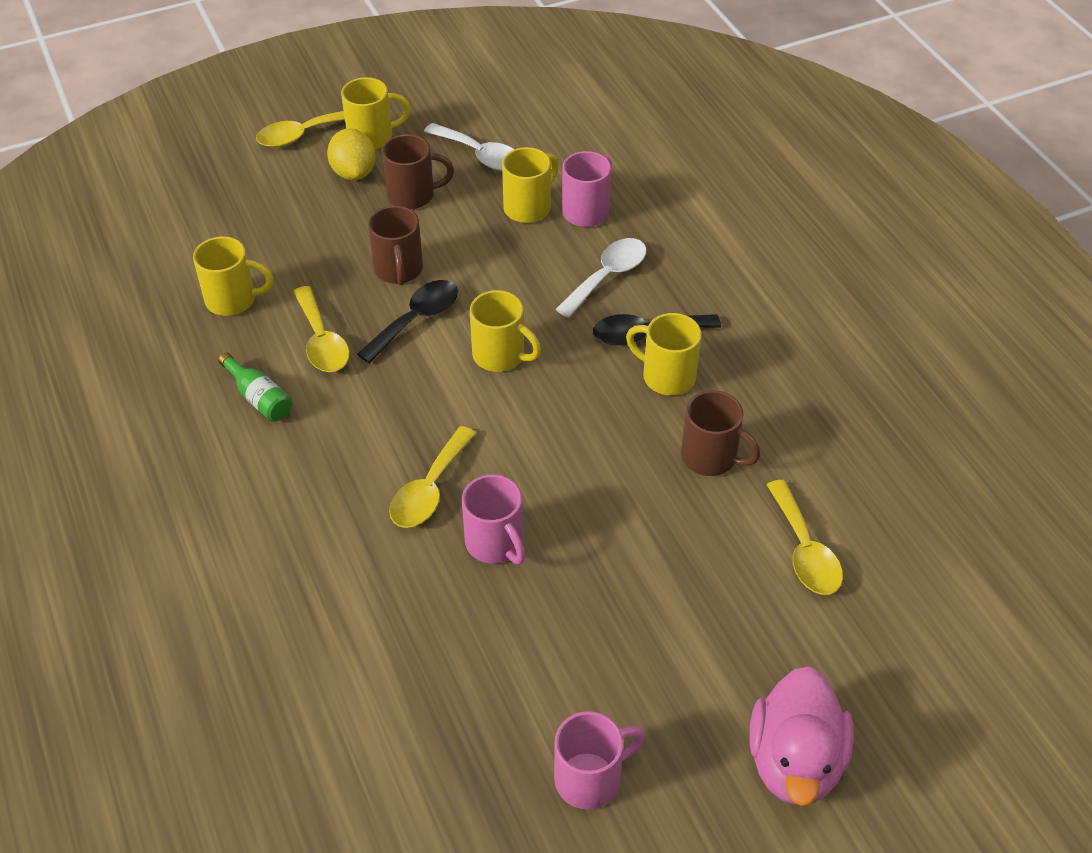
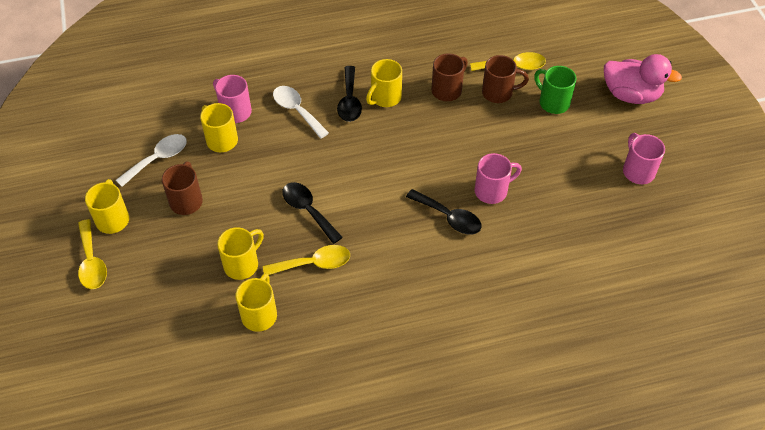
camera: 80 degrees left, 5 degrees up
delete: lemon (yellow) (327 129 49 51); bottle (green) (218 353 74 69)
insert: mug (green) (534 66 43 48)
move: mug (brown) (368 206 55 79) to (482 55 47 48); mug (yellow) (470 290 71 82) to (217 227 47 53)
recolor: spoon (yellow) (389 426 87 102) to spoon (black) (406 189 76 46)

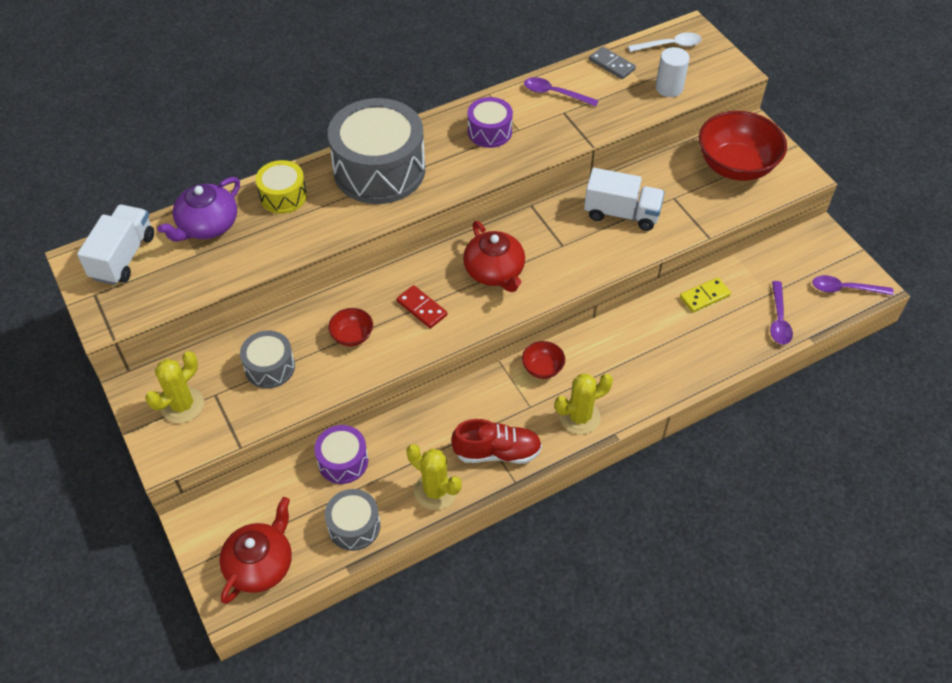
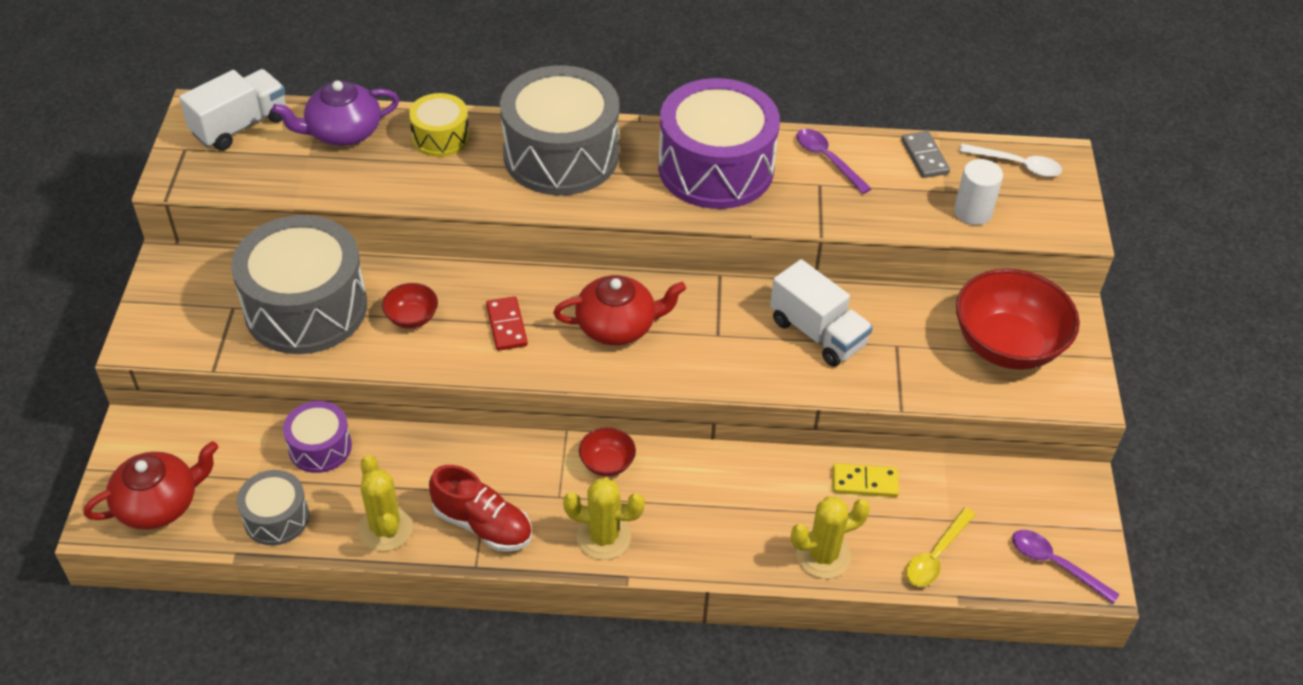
camera: 30 degrees right, 5 degrees down
move: cactus (yellow) (145 351 59 72) to (791 497 79 82)
recolor: spoon (purple) (770 281 23 64) to spoon (yellow) (905 507 71 80)
rotate: teapot (red) (463 221 62 71) = (553 275 133 70) 105 degrees counterclockwise
resize: drum (purple) (467 97 46 51) = (658 78 122 131) x2.00; drum (grey) (240 330 55 59) = (231 215 136 139) x2.00

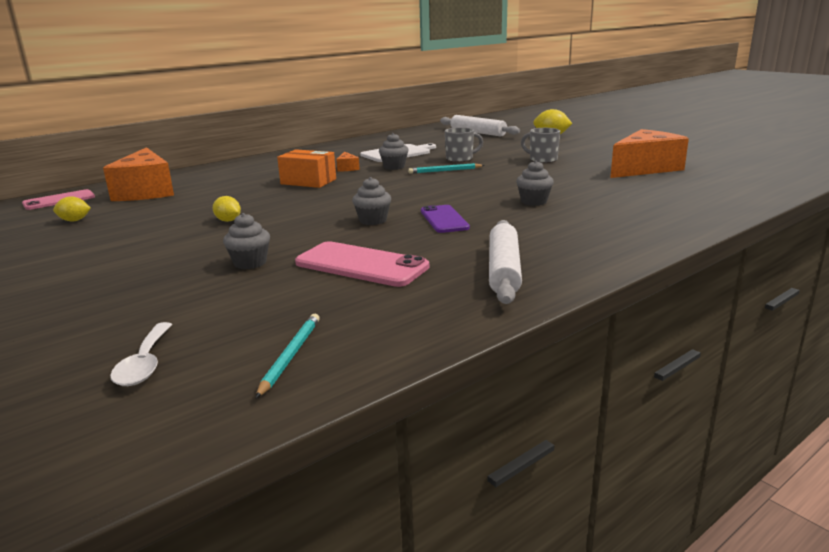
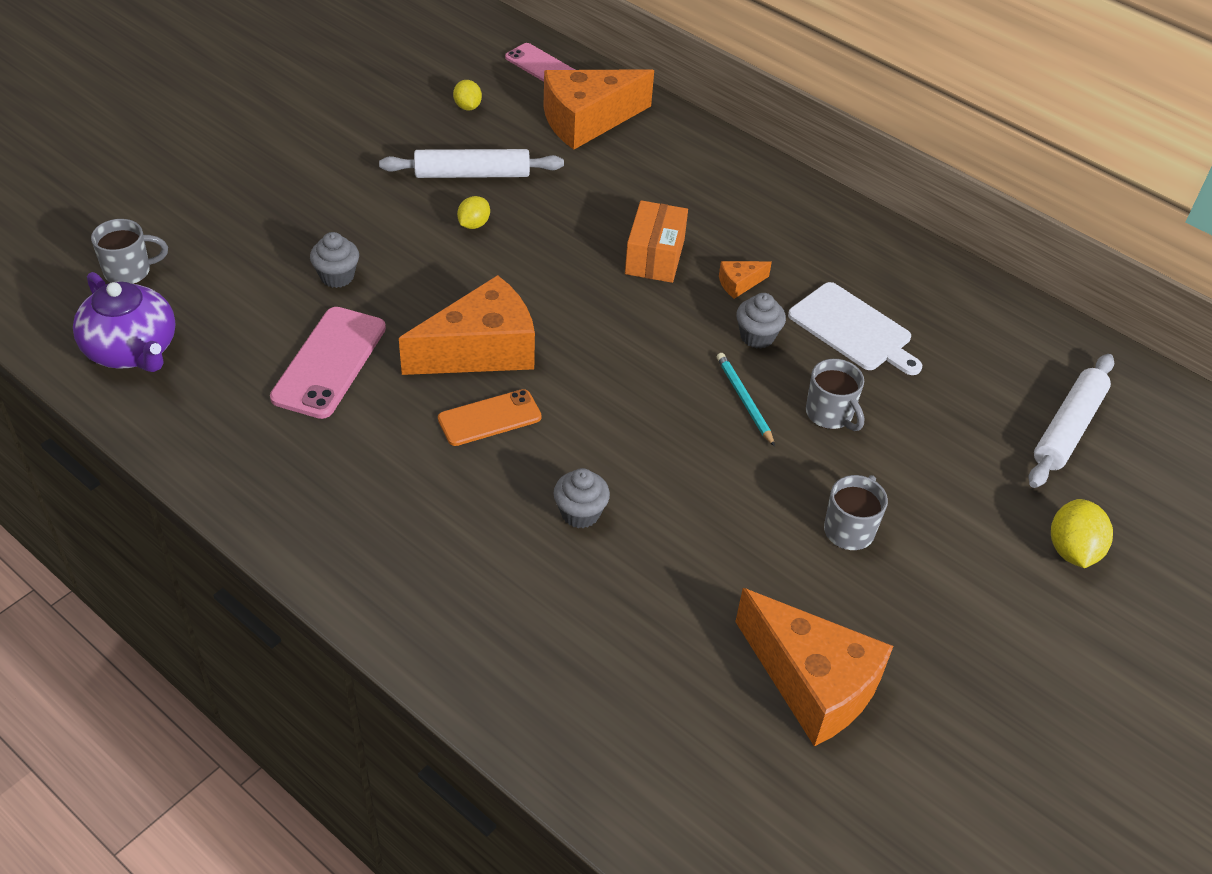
camera: 75 degrees right, 25 degrees up
move: rolling pin (white) (489 220 33 84) to (379 149 185 29)
replace: cupcake (grey) (352 177 39 48) to cheese (orange) (399 275 136 100); pencil (turquoise) (255 314 65 85) to teapot (purple) (73 272 103 100); spoon (white) (110 322 62 64) to mug (grey) (91 219 77 65)
recolor: phone (purple) (421 205 49 28) to phone (orange) (438 389 104 57)

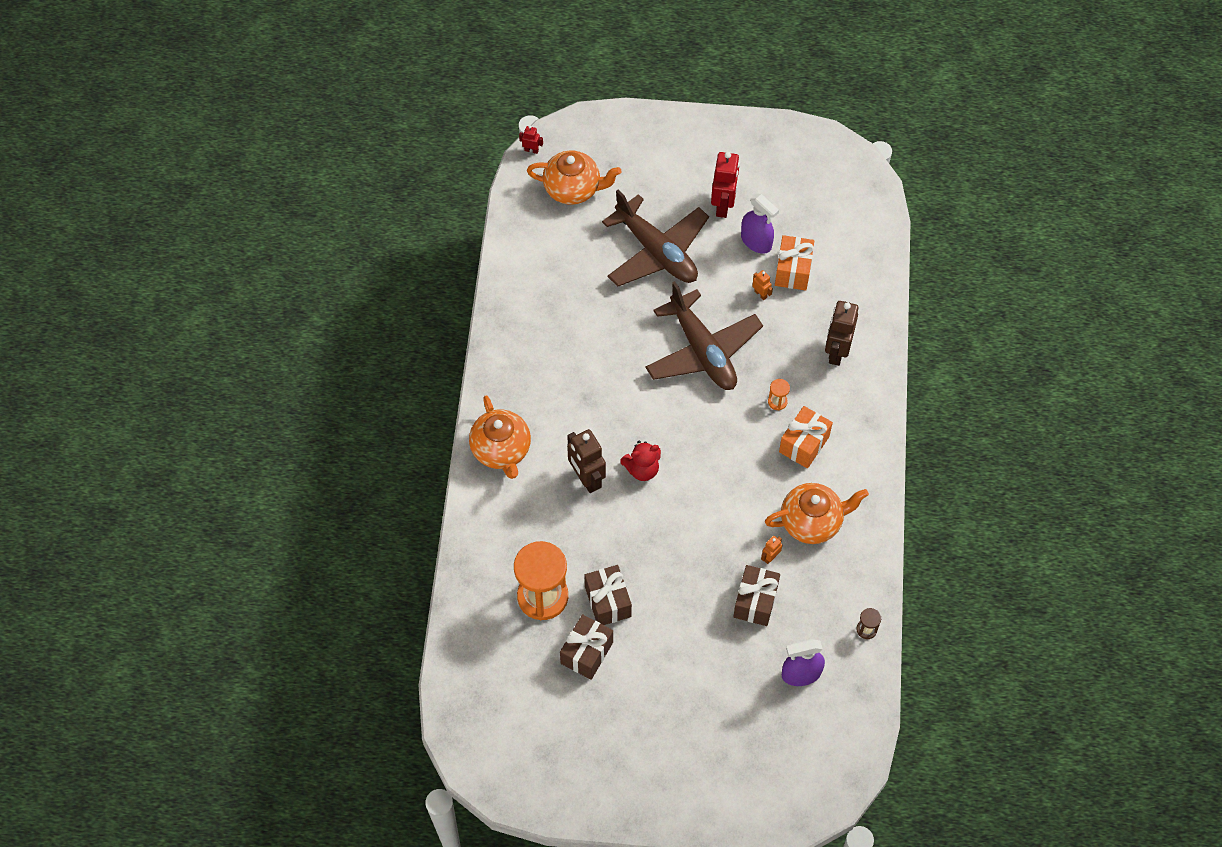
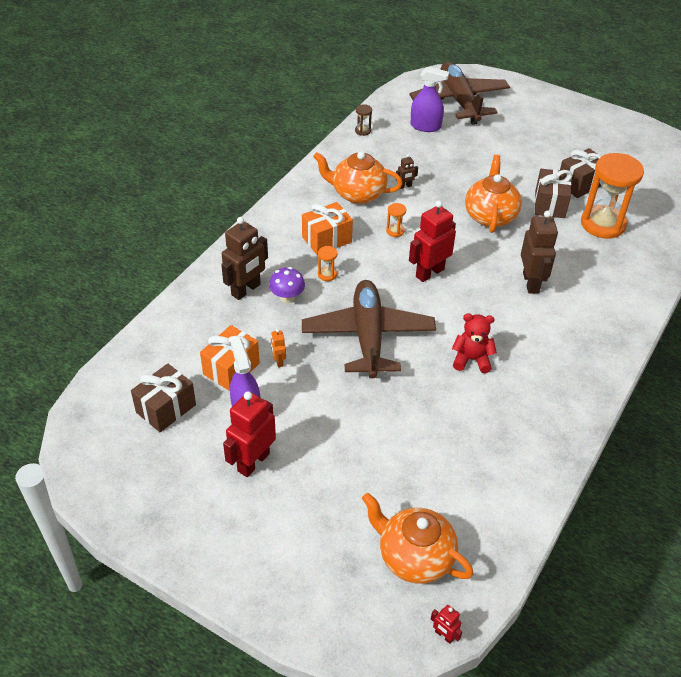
camera: 155 degrees left, 15 degrees down
insert: robot (red) (409 201 47 81); hourglass (orange) (386 203 20 34); mushroom (purple) (269 267 36 36)
move: plane (brown) (602 190 107 97) to (409 62 101 63); teapot (orange) (469 395 62 84) to (465 155 57 78); teddy bear (red) (620 441 41 40) to (452 313 45 60); gift (brown) (733 565 47 61) to (131 364 65 68)
recolor: robot (orange) (761 536 21 28) to robot (brown) (396 154 22 35)

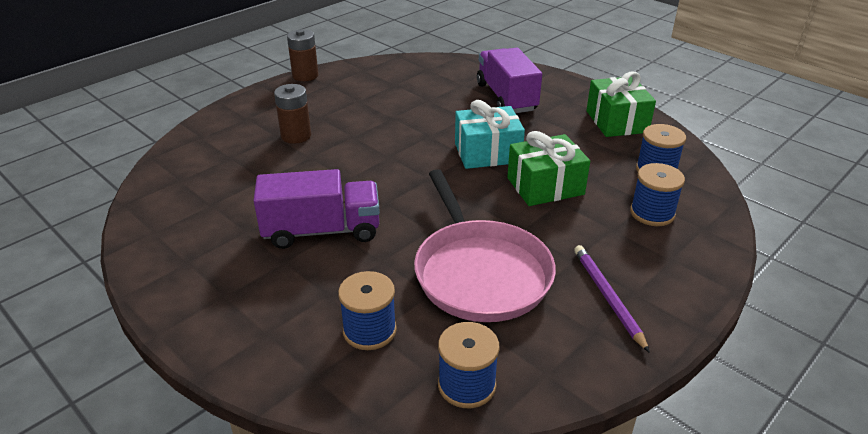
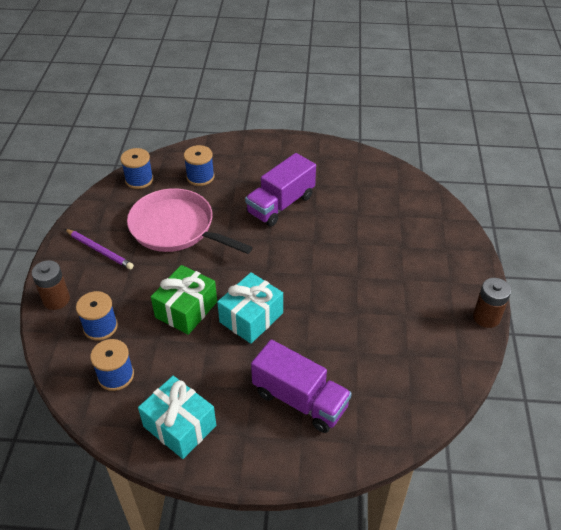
camera: 140 degrees right, 10 degrees up
move: battery (brown) (274 84 37 60) to (32 260 38 50)
recolor: gift (green) (586 72 70 65) to gift (turquoise) (138 376 78 83)

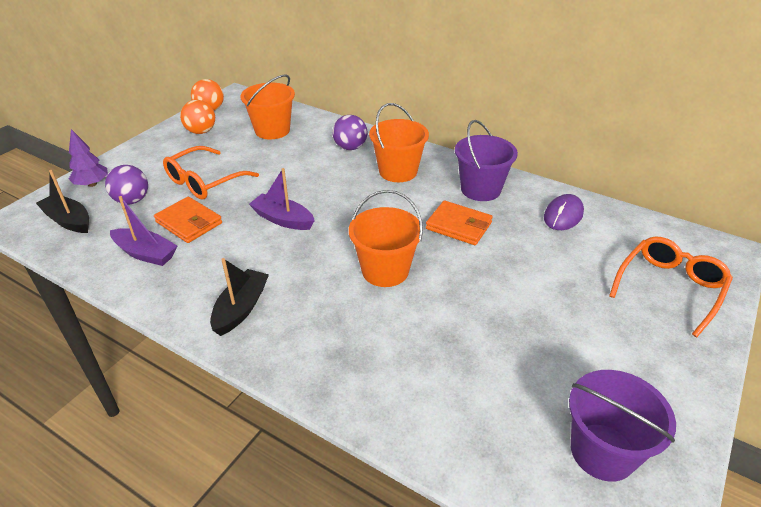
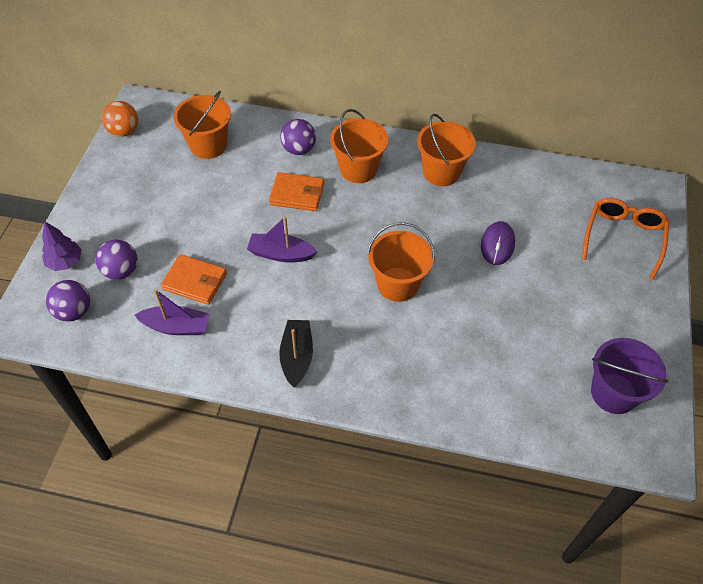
camera: 20 degrees left, 15 degrees up
delete: ball (orange) (180 100 35 34); glasses (orange) (163 146 96 53)
move: mouse (purple) (544 194 40 36) to (481 221 34 44); wallet (orange) (426 200 67 45) to (269 172 55 39)
replace: boat (black) (36 170 53 63) to ball (purple) (46 280 44 42)
recolor: bucket (purple) (455 120 63 81) to bucket (orange) (417 114 59 72)

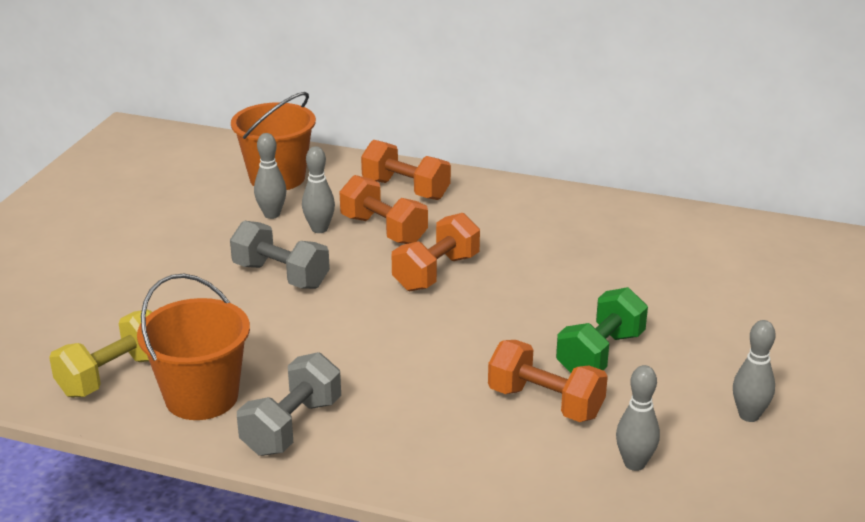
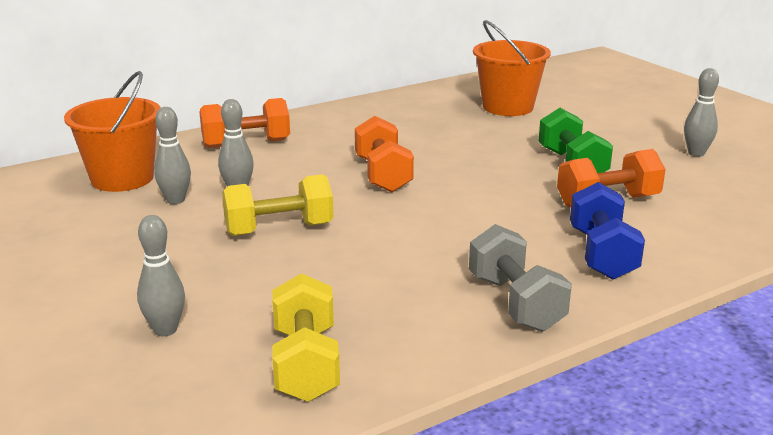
camera: 50 degrees left, 5 degrees down
delete: dumbbell (orange) (340 175 88 69)
insert: dumbbell (blue) (570 182 75 98)
move: bucket (orange) (137 274 113 146) to (473 20 78 96); bowling pin (grey) (616 365 44 106) to (137 215 48 121)
recolor: dumbbell (grey) (230 221 100 68) to dumbbell (yellow) (222 174 112 62)

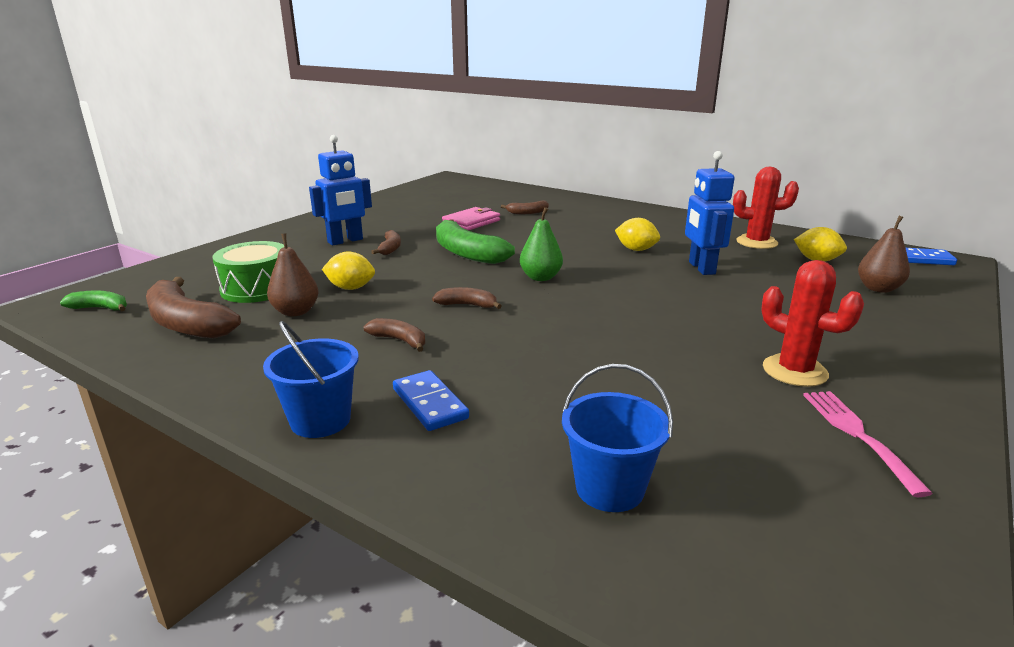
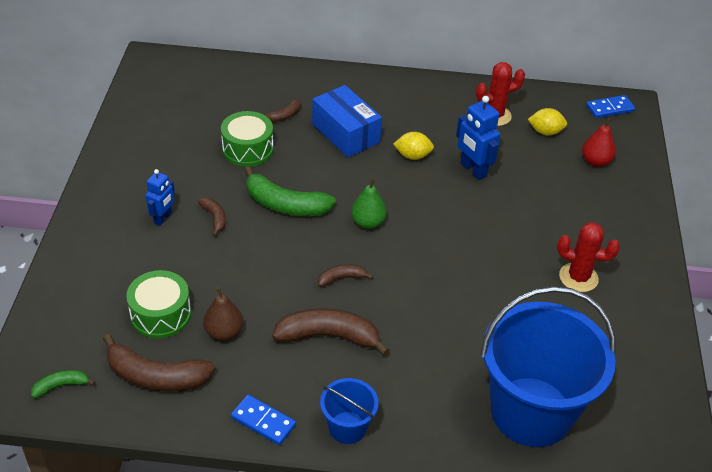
camera: 30 degrees left, 20 degrees up
delete: lemon (yellow) (322 251 53 39); fork (pink) (803 391 130 106)
insert: box (blue) (312 85 70 72)
move: domino (blue) (393 370 76 61) to (231 395 65 50)
replace: wallet (pink) (442 207 58 24) to drum (green) (221 111 52 56)
recolor: pear (brown) (858 216 52 77) to pear (red) (582 117 34 50)
resize: robot (blue) (309 135 63 110) = (146 169 29 57) x0.66; banana (brown) (363 318 62 34) = (272 309 117 47) x1.96; bucket (blue) (562 364 111 148) = (480 286 136 161) x2.22

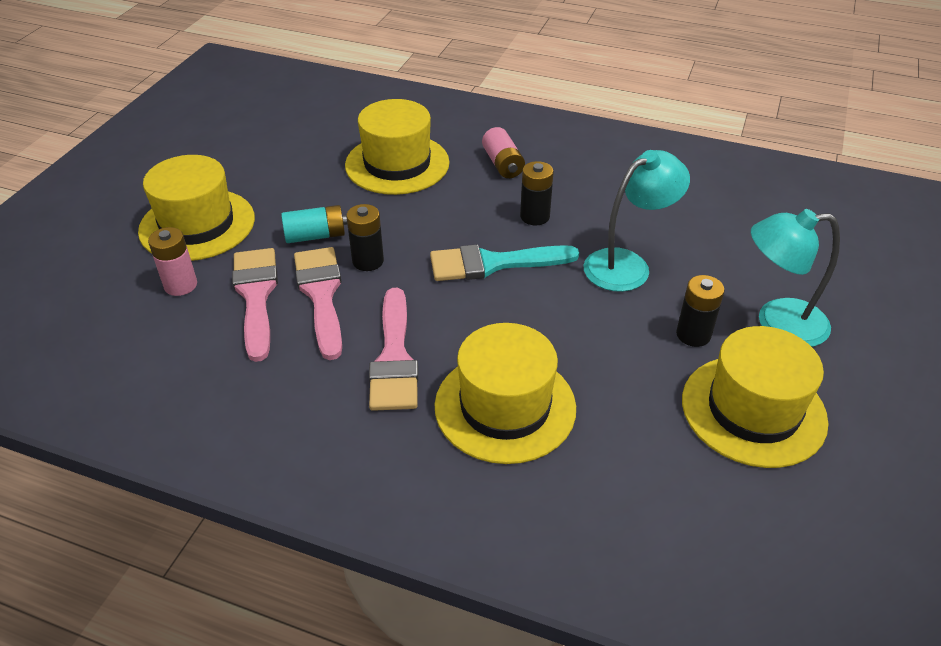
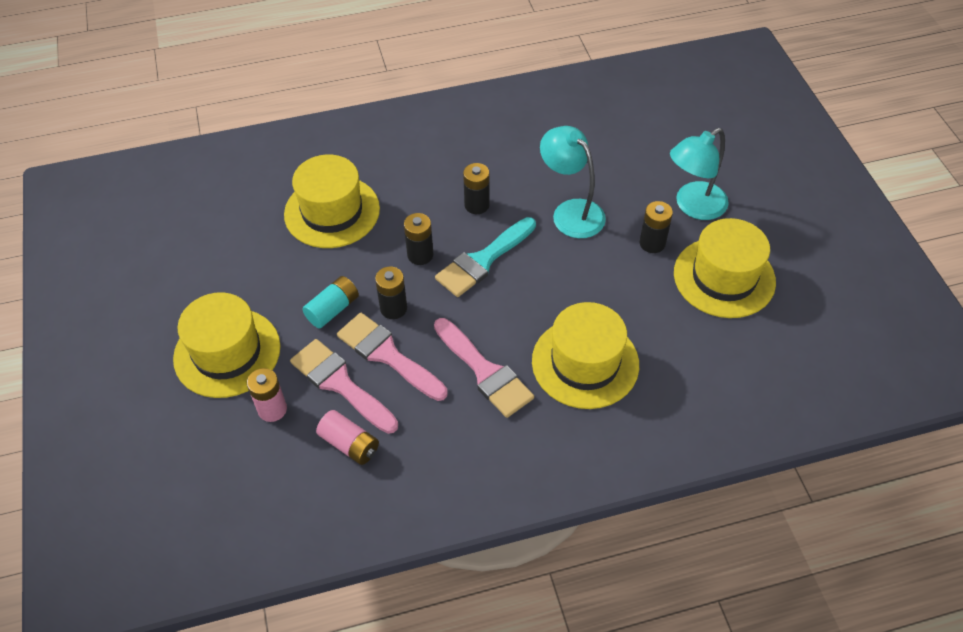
camera: 35 degrees left, 10 degrees up
insert: battery (black) (404 213 29 52)
move: battery (pink) (482 127 43 51) to (316 410 63 55)
rotate: lamp (turquoise) (584 150 106 142) = (540 126 66 112) 60 degrees counterclockwise

